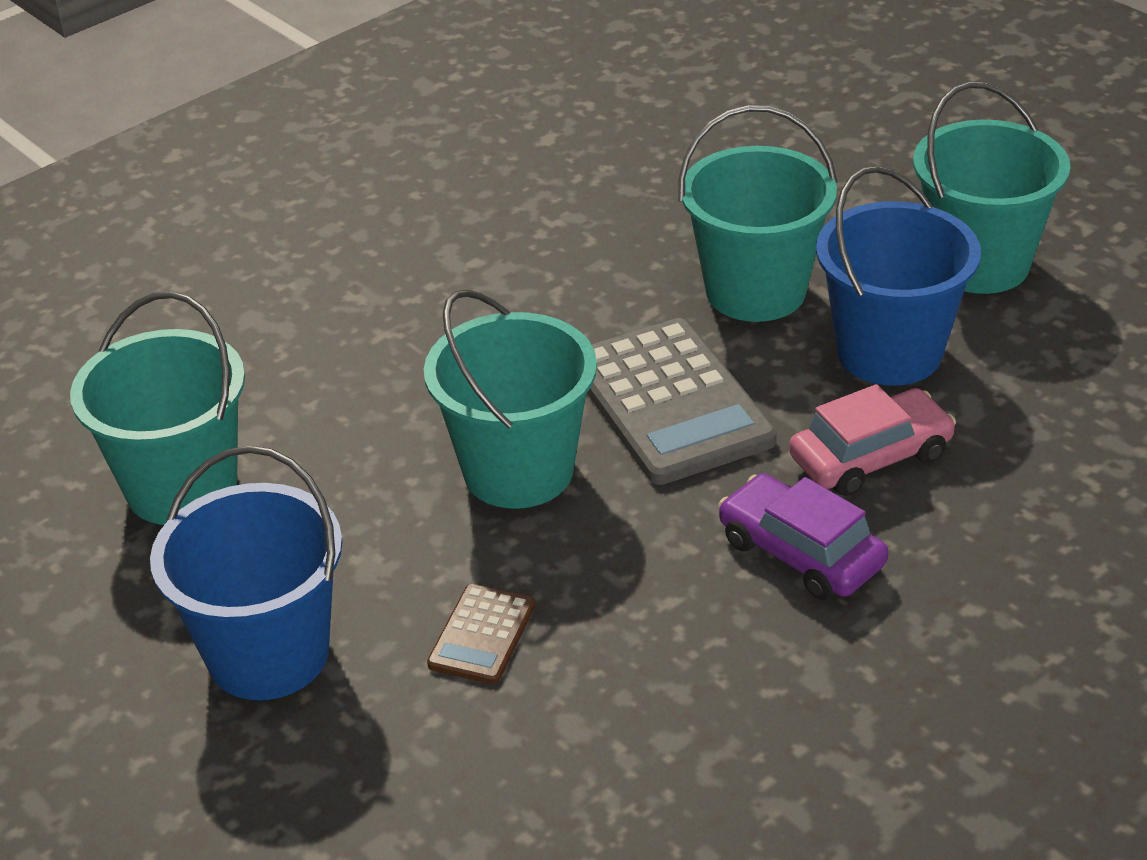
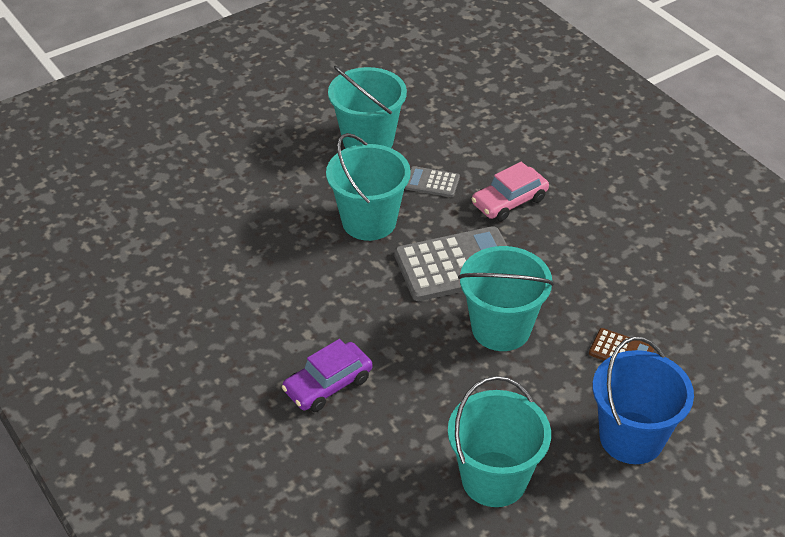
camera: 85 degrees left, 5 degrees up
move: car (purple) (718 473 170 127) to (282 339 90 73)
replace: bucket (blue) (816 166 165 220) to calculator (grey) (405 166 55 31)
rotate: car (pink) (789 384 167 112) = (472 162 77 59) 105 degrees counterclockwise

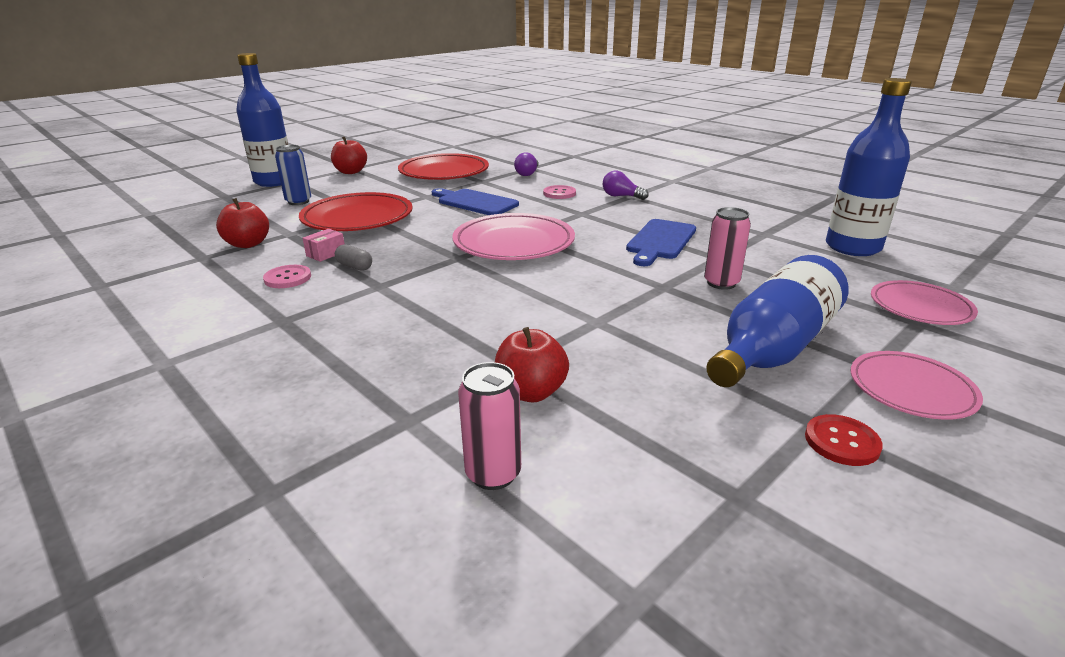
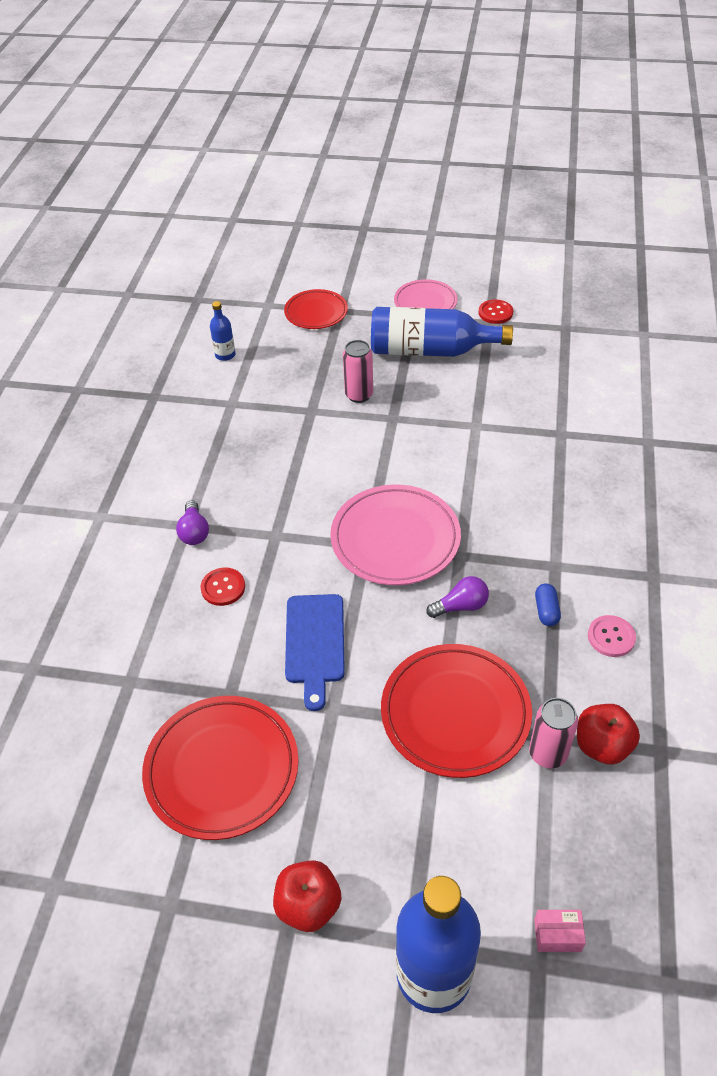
camera: 125 degrees left, 20 degrees up
delete: can (blue) (275 145 36 60); cutting board (blue) (626 219 70 47); apple (red) (495 327 74 75)
move: light bulb (purple) (514 152 25 24) to (426 576 63 42); box (pink) (303 229 42 33) to (534 910 52 42); can (pink) (458 362 63 128) to (529 698 49 70)
recolor: button (pink) (543 185 33 14) to button (red) (201 567 44 39); capsule (grey) (335 244 37 27) to capsule (blue) (535 583 26 43); plate (pink) (871 280 107 45) to plate (red) (284 289 64 40)
resize: bottle (blue) (826 78 86 178) = (210 301 26 60) x0.46

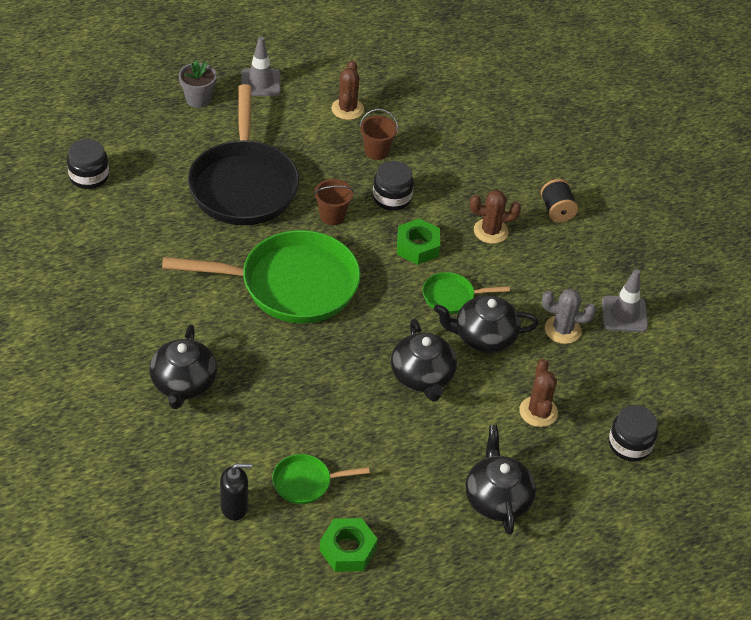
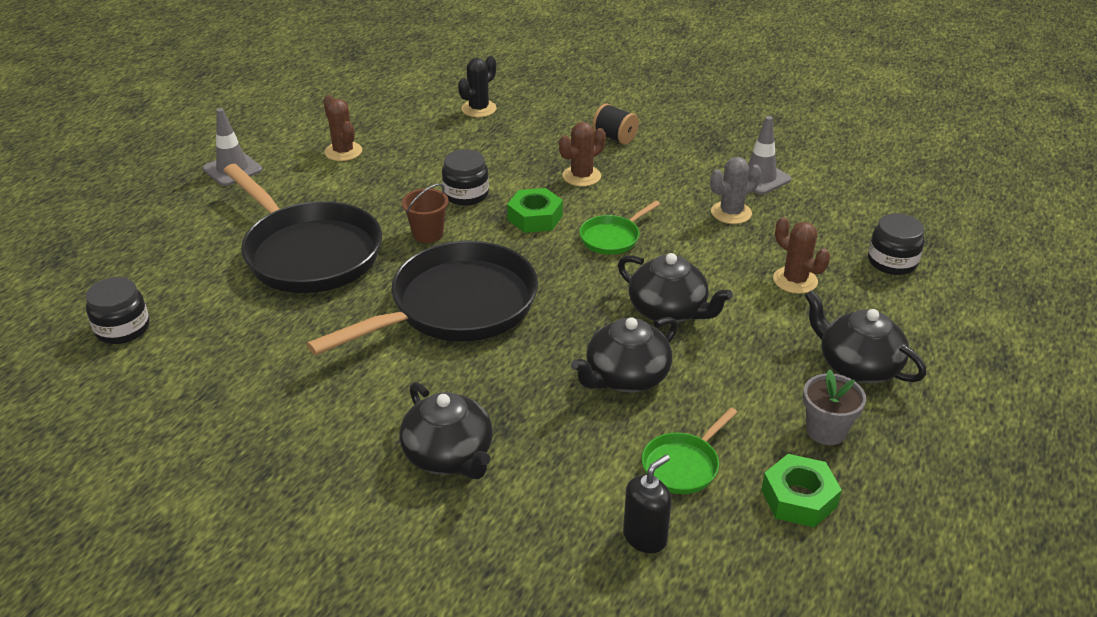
camera: 35 degrees left, 10 degrees down
delete: bucket (brown) (360 109 38 51)
insert: cactus (black) (458 56 39 61)
move: flower pot (grey) (179 60 38 48) to (803 369 63 76); teapot (black) (434 295 105 58) to (571 317 107 76)
recolor: pan (green) (162 230 199 93) to pan (black) (307 241 231 114)

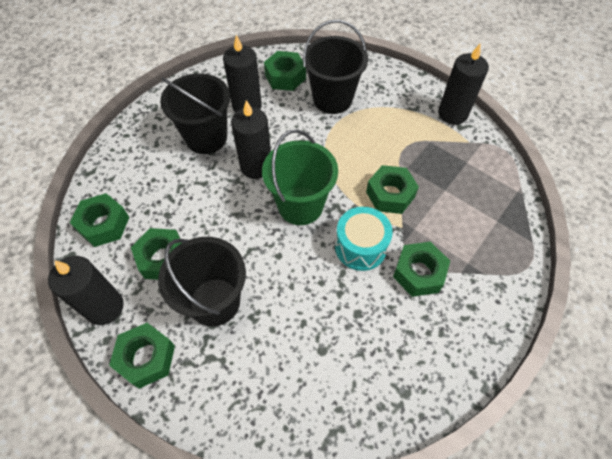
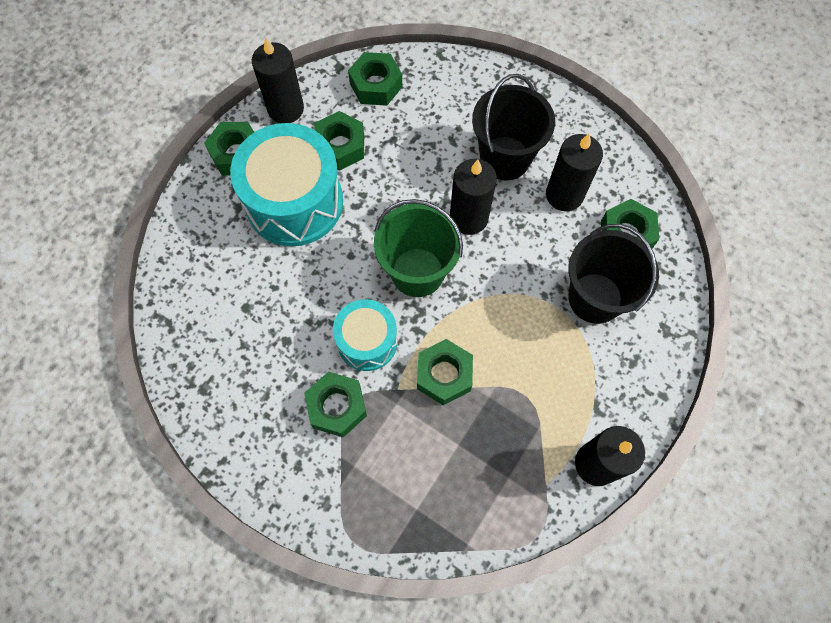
camera: 85 degrees right, 10 degrees up
replace: bucket (black) (158 237 88 89) to drum (turquoise) (230 123 113 123)

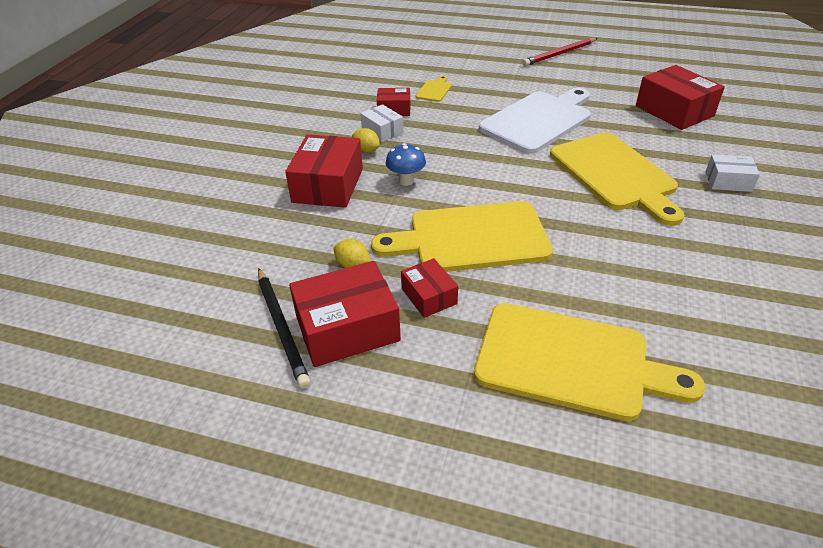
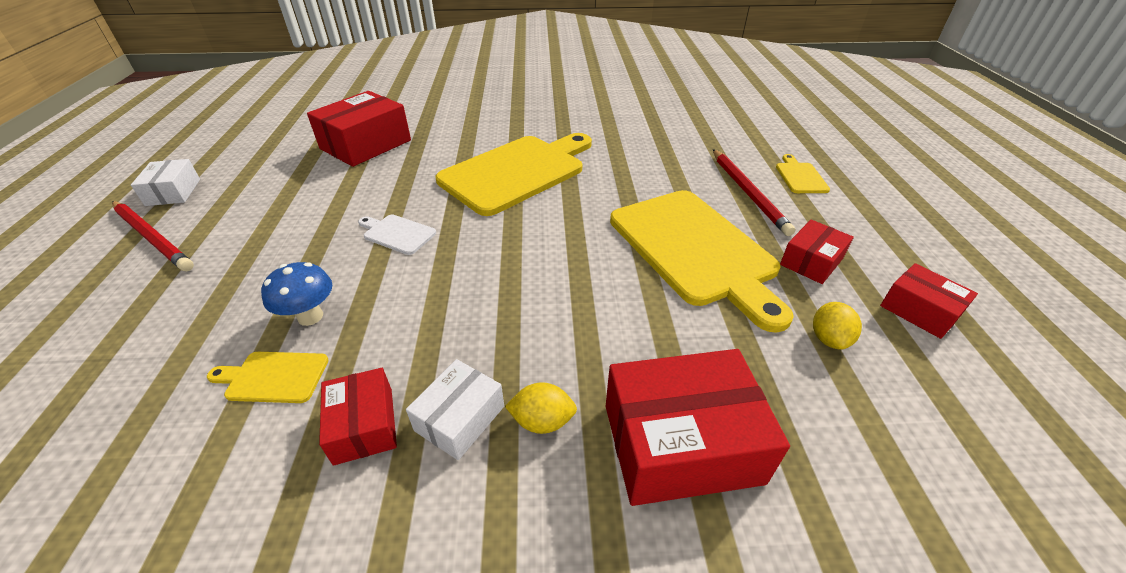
camera: 110 degrees left, 0 degrees up
delete: pencil (black) (258 268 53 121)
insert: pencil (red) (713 149 82 87)
move: mushroom (blue) (386 143 40 43) to (261 262 71 64); box (white) (706 154 54 38) to (131 159 69 47)
rotate: lemon (yellow) (352 128 28 25) = (505 382 72 52) 75 degrees clockwise
resize: cutting board (white) (479 88 112 66) = (358 214 78 41) x0.41; box (red) (289 261 112 106) = (880 263 98 76) x0.56; cutting board (yellow) (474 303 231 118) = (776 154 54 39) x0.41

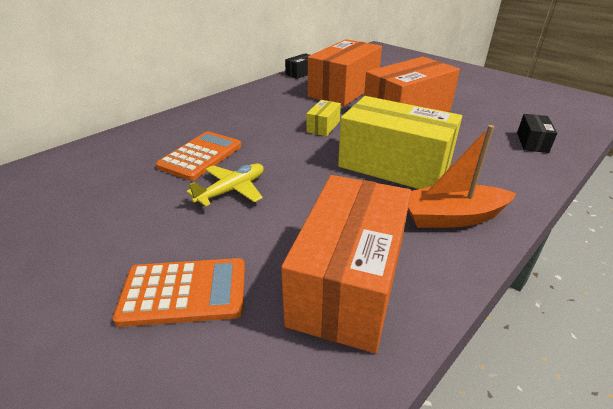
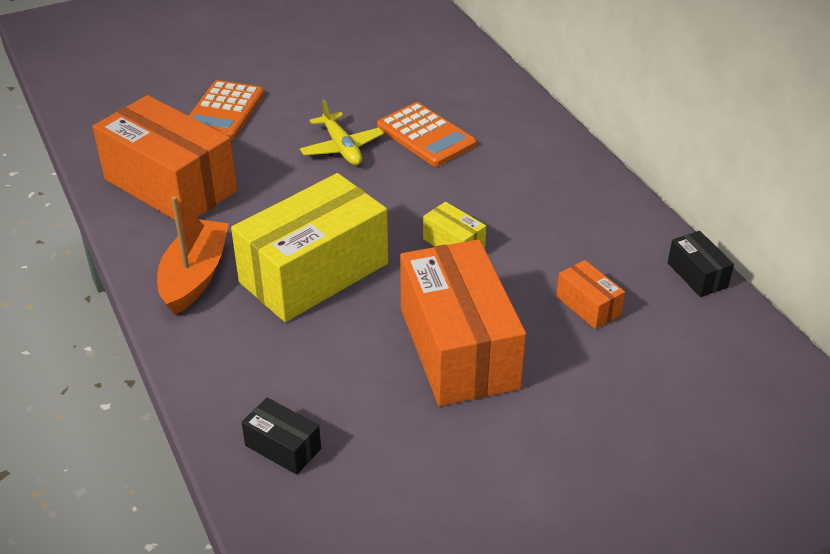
camera: 110 degrees right, 5 degrees up
resize: box (orange) (308 39 74 67) = (556 260 69 69) x0.43

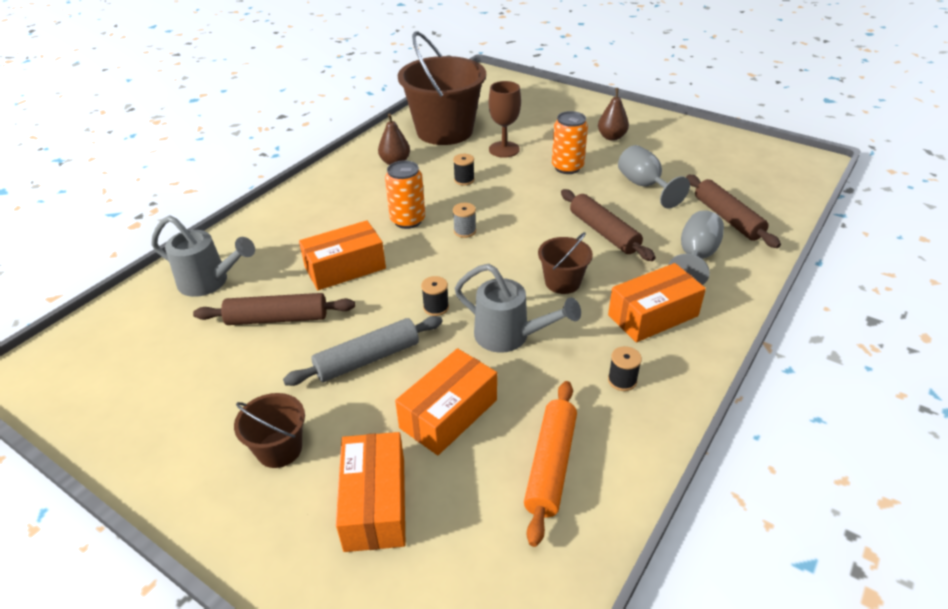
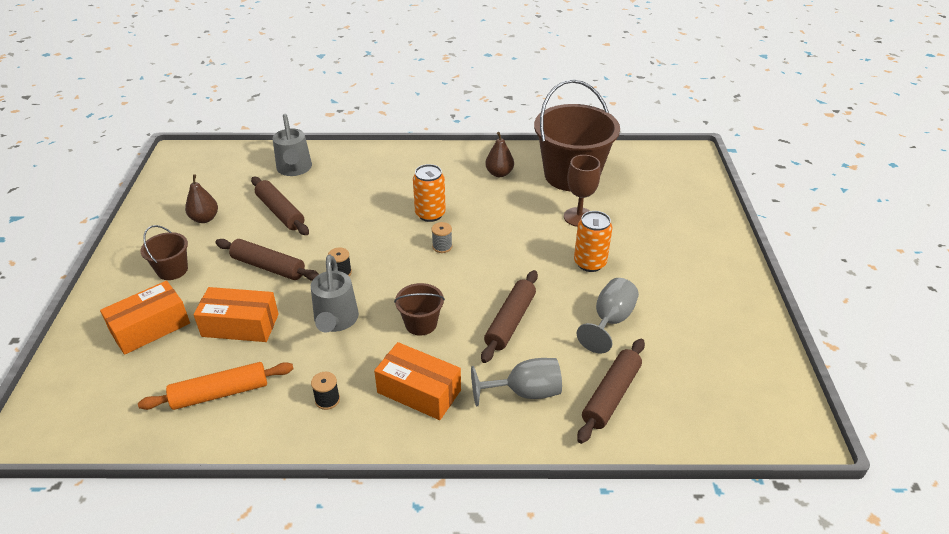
camera: 55 degrees right, 0 degrees up
delete: spool (black) (453 154 22 31); box (orange) (299 220 87 70)
move: pear (brown) (598 88 31 53) to (185 174 33 49)
recolor: rolling pin (grey) (283 316 160 70) to rolling pin (brown) (215 239 104 42)

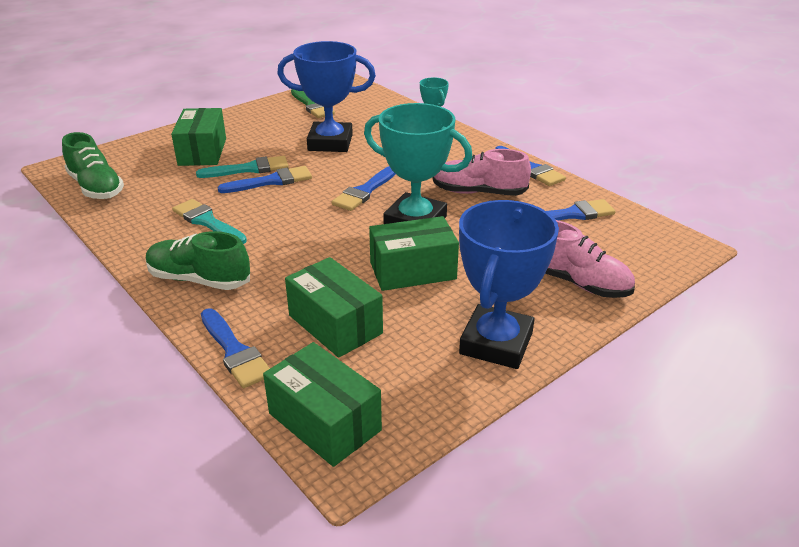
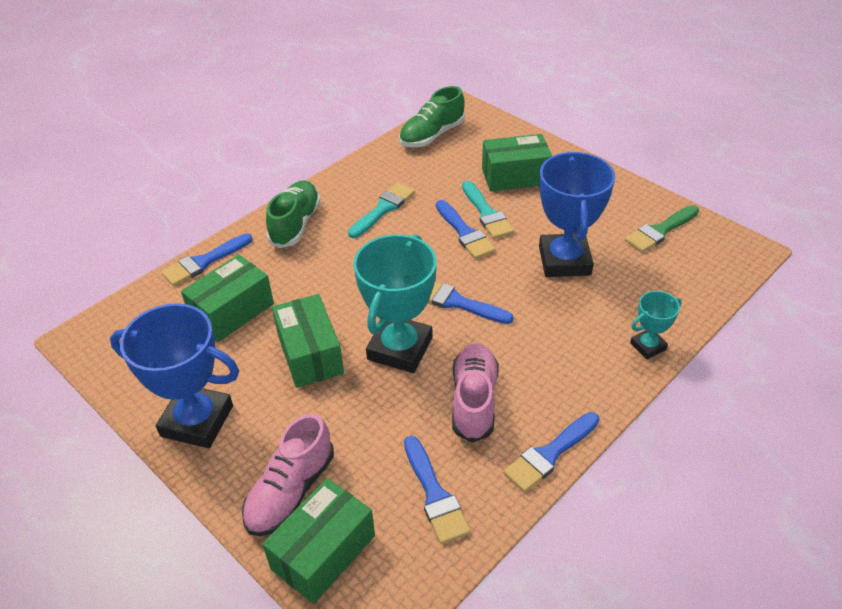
camera: 85 degrees right, 10 degrees up
move: box (green) (263 342 119 125) to (262 478 113 126)

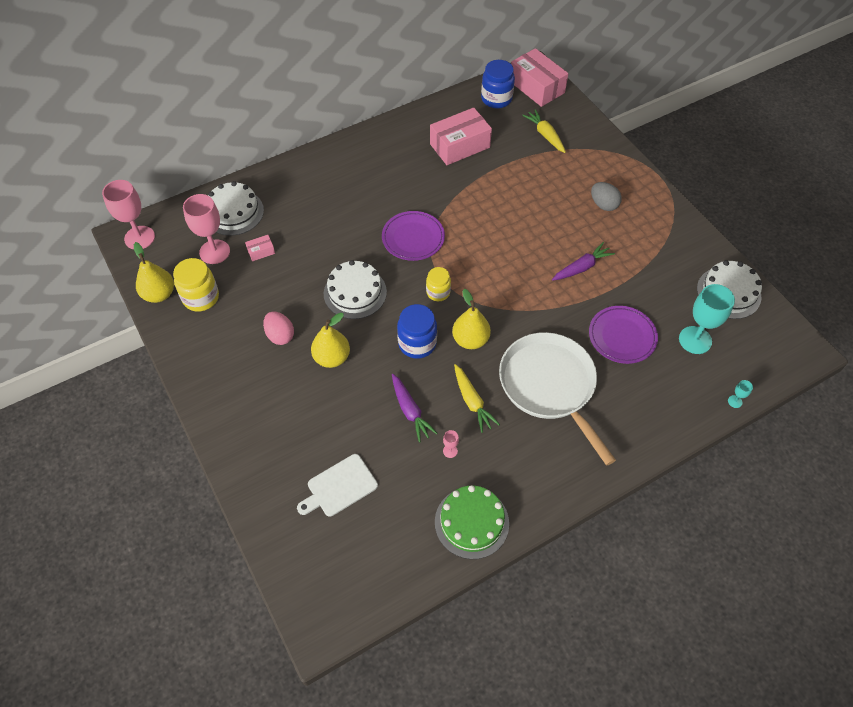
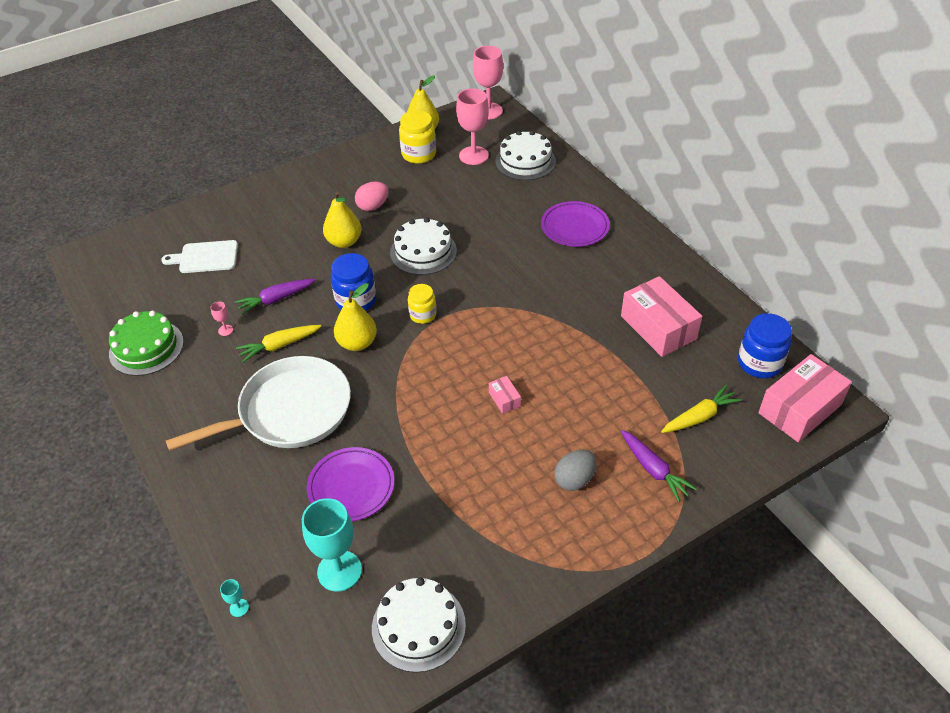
camera: 90 degrees right, 10 degrees down
move: plate (purple) (382 211 63 50) to (541 201 69 46); box (pink) (245 235 30 26) to (489 376 32 38); carrot (purple) (552 242 63 38) to (621 430 76 72)
rotate: cutting board (white) (297 454 81 63) = (161 240 77 33) 60 degrees counterclockwise

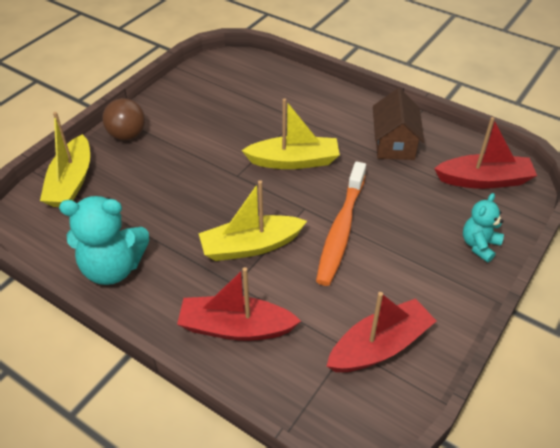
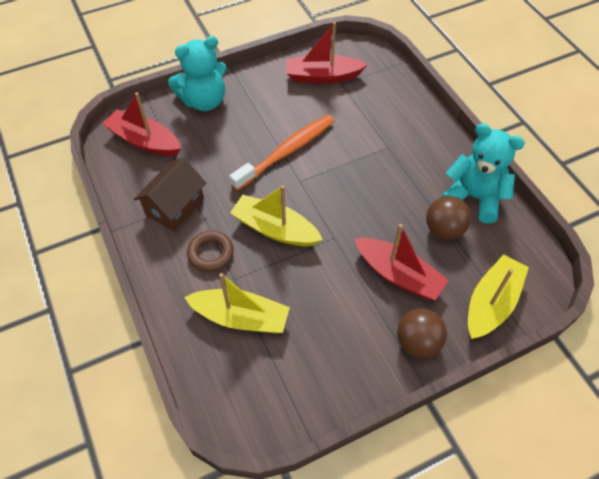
camera: 150 degrees left, 10 degrees up
insert: ball (brown) (426 196 45 44); ring (brown) (187 231 47 41)
move: boat (yellow) (198 180 109 81) to (184 273 106 60); boat (red) (177 267 124 74) to (355 224 94 76)
resize: teddy bear (turquoise) (463 193 41 69) = (168 36 59 75) x1.71

